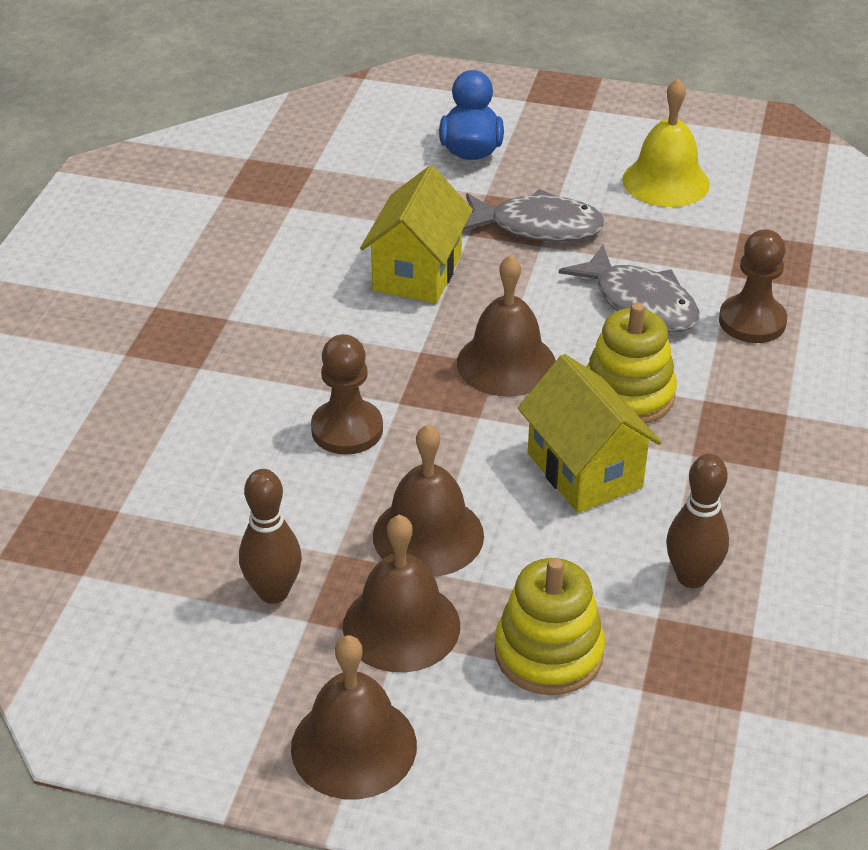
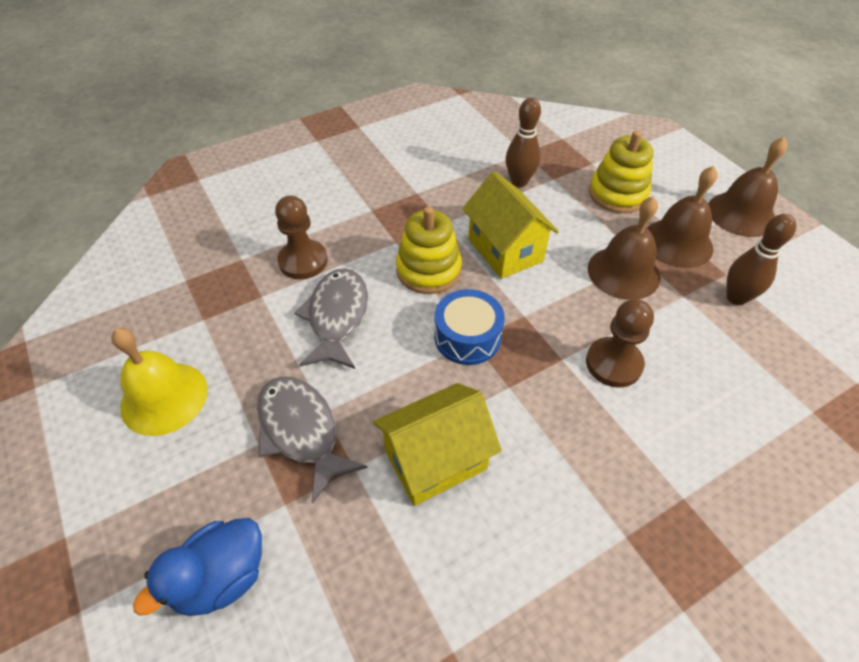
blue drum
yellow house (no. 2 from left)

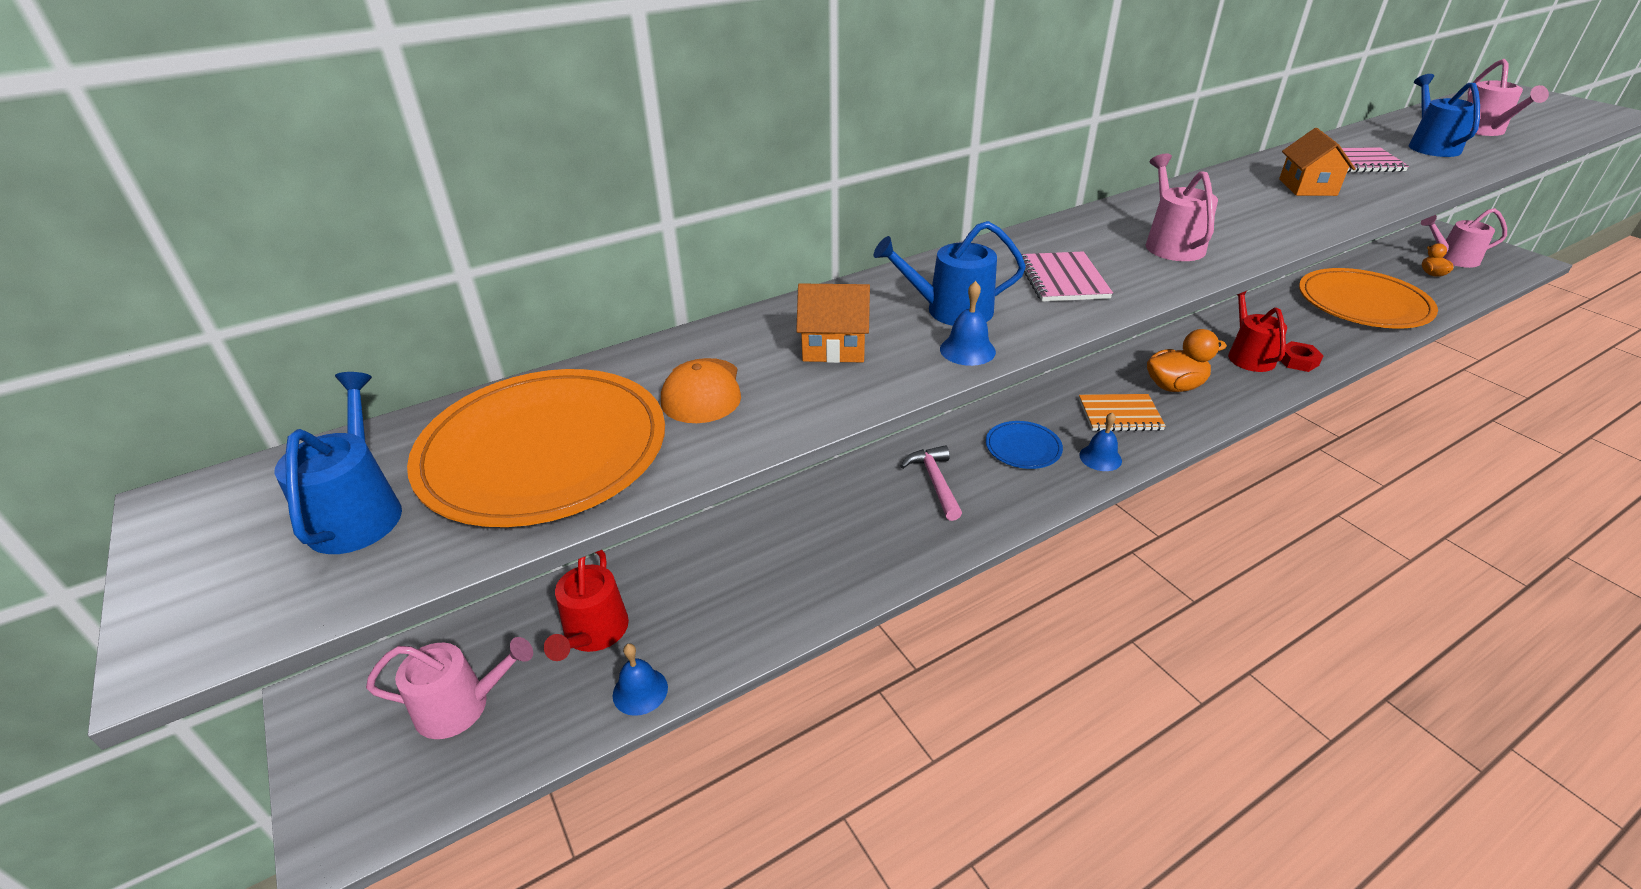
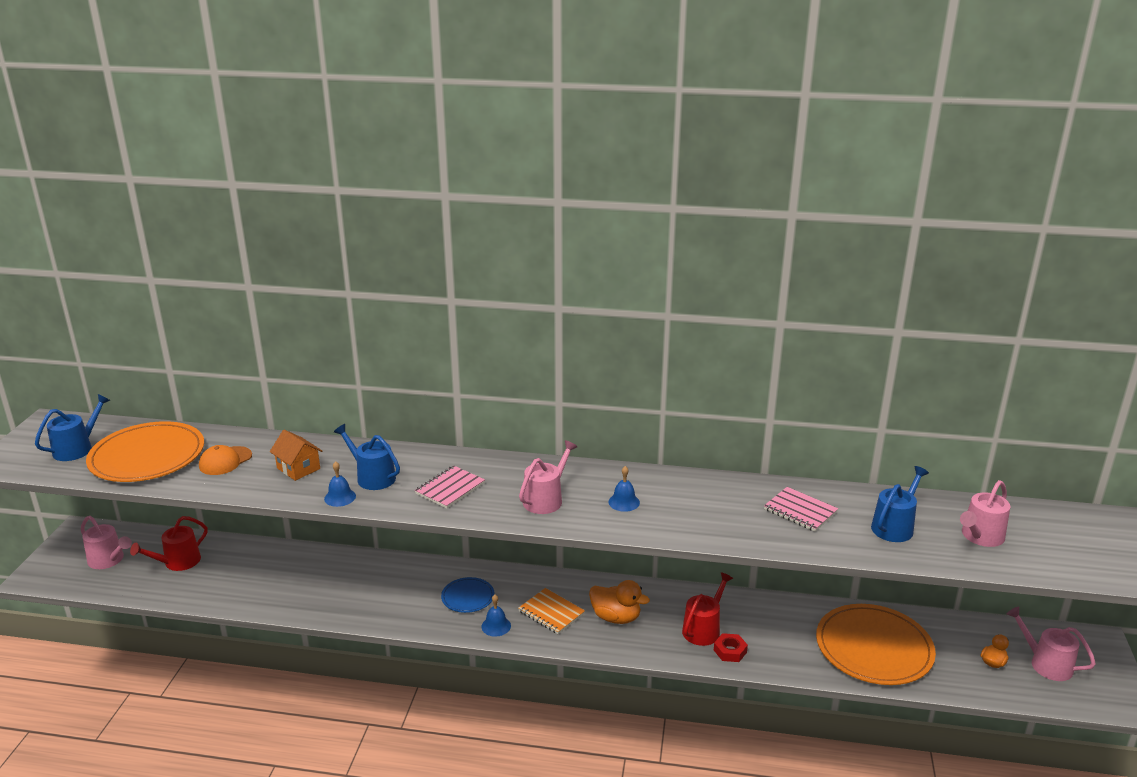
pink hammer
orange house (no. 2 from left in the first image)
blue bell (no. 3 from left)

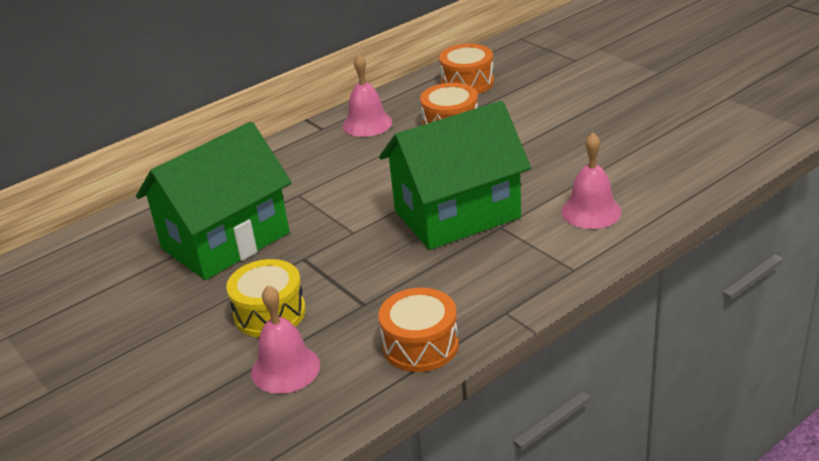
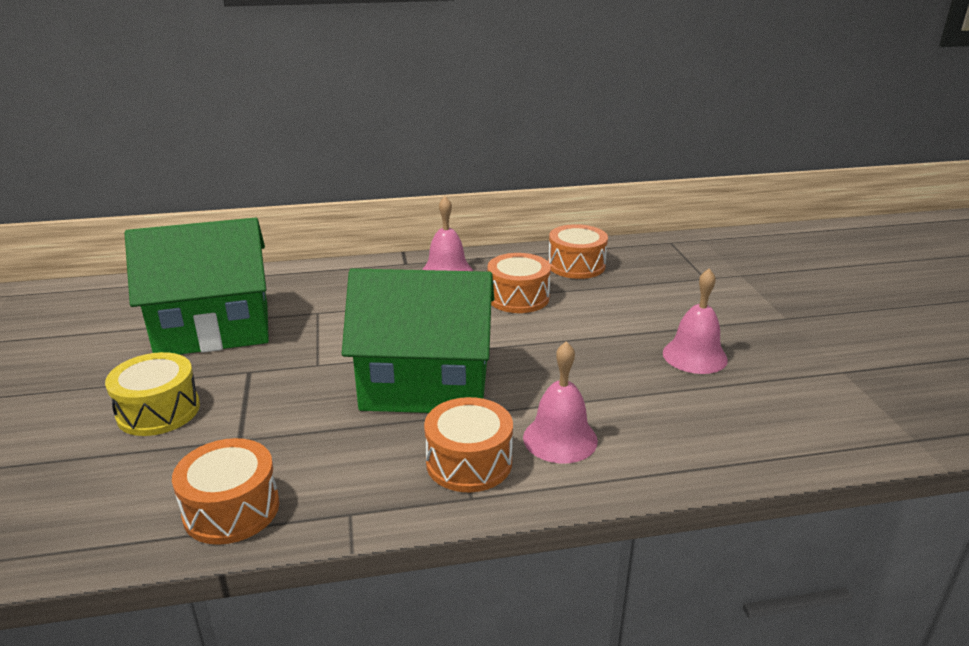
orange drum (no. 2 from left)
pink bell (no. 3 from left)

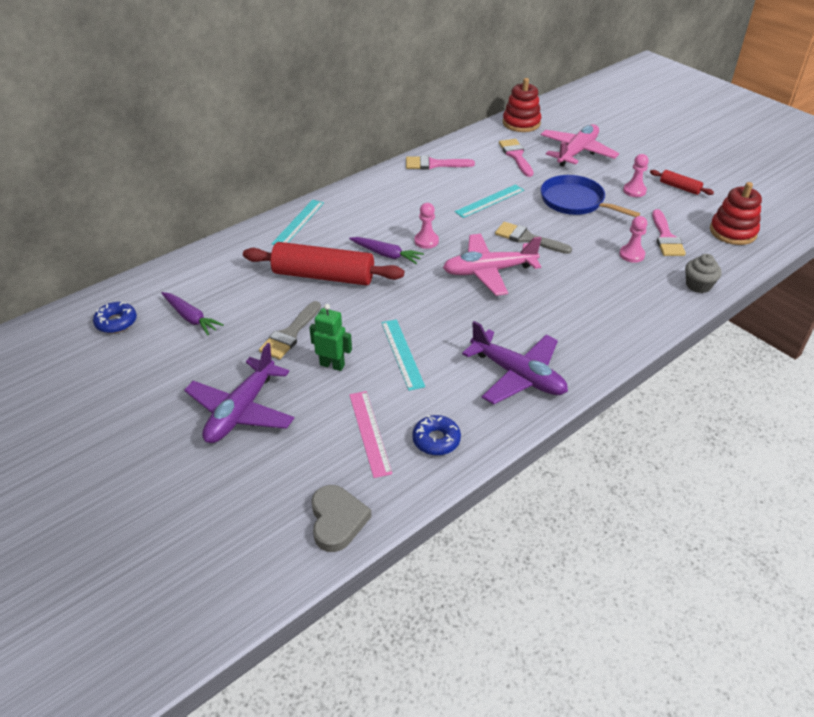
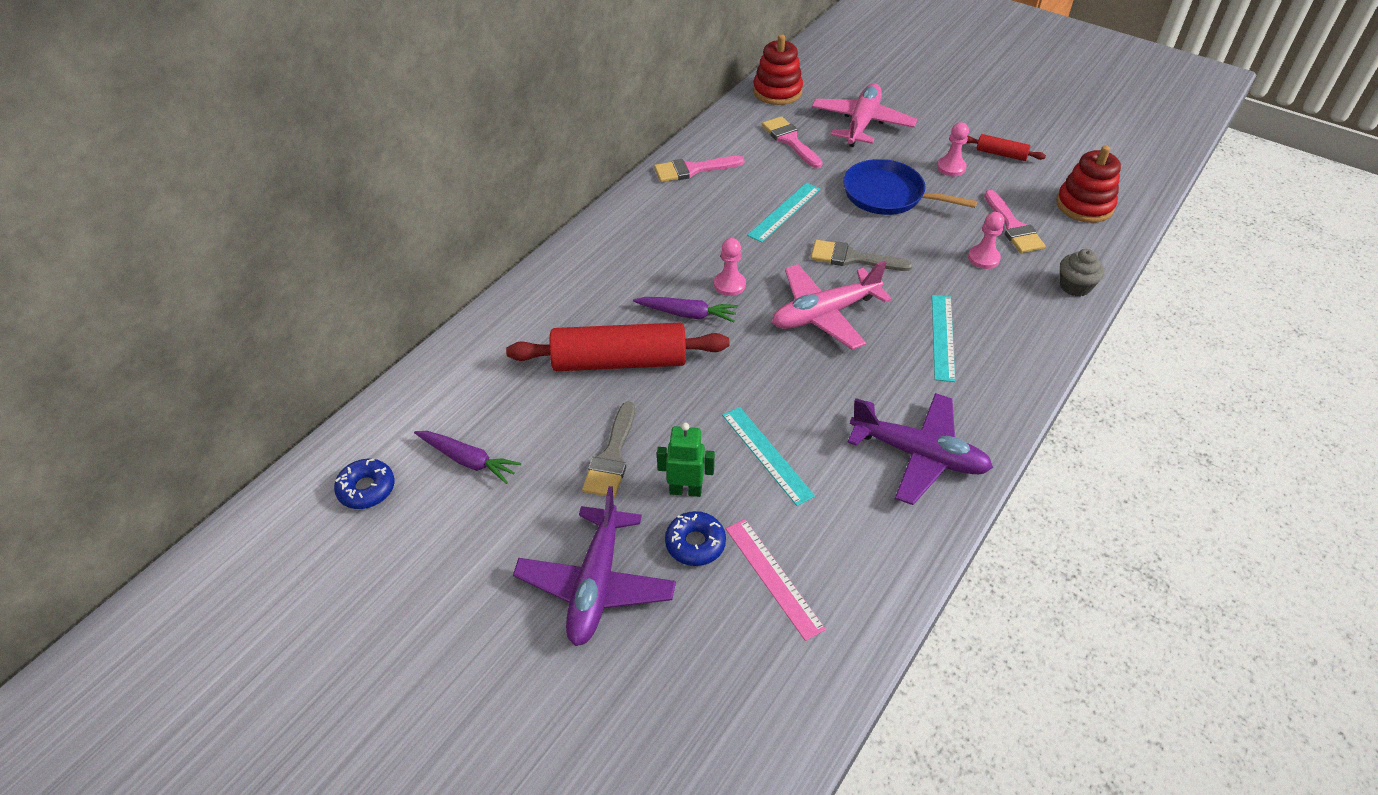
grey heart
turquoise ruler (no. 3 from left)
blue donut (no. 2 from left)

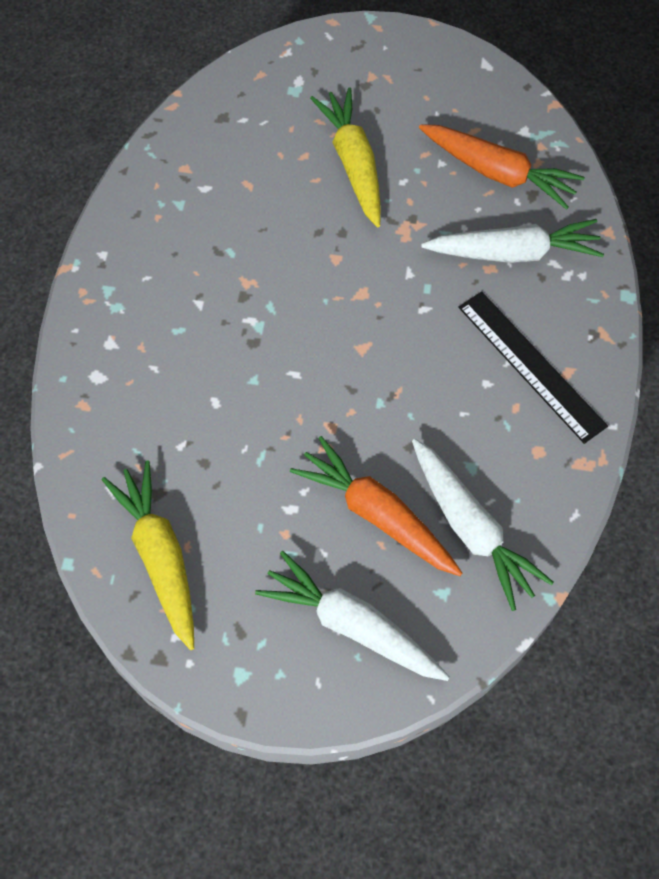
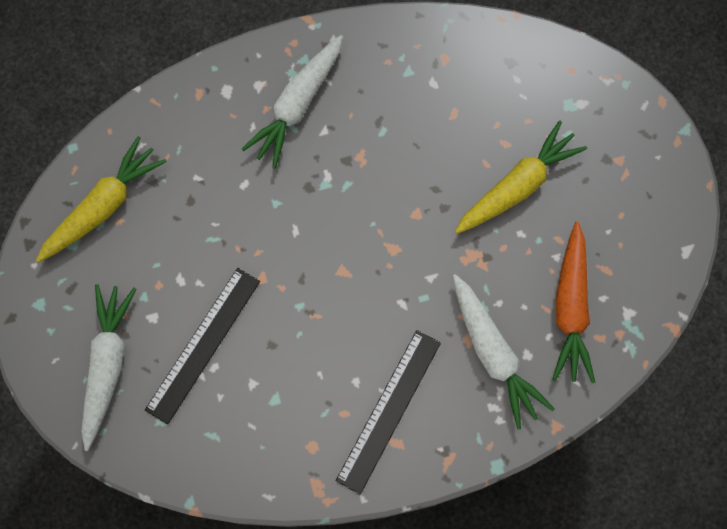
white carrot (no. 2 from left)
black ruler (no. 1 from left)

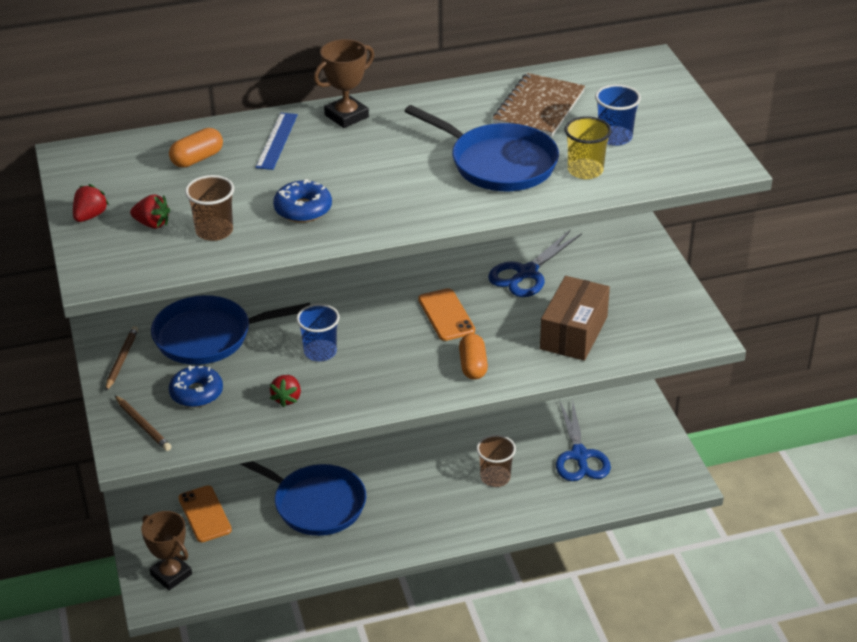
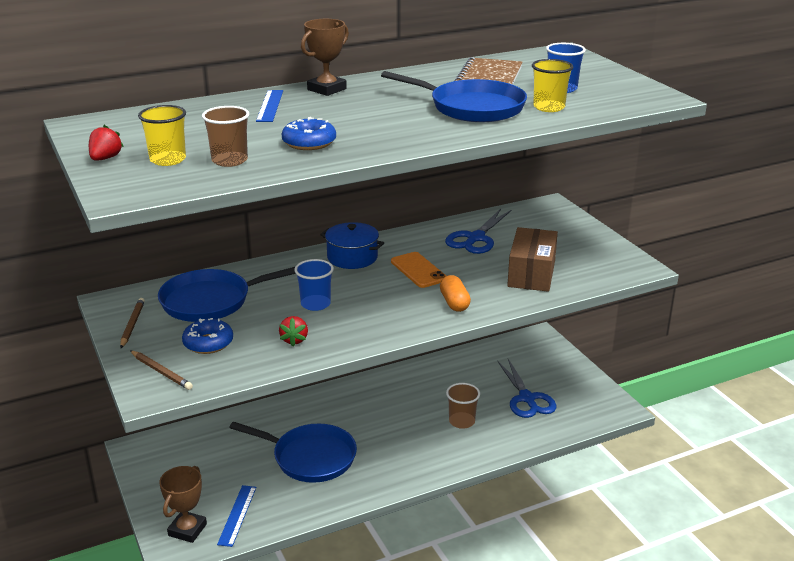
orange capsule (no. 1 from left in the first image)
orange phone (no. 1 from left in the first image)
blue ruler (no. 1 from left)
blue pot
yellow cup (no. 1 from left)
brown trophy (no. 1 from left)

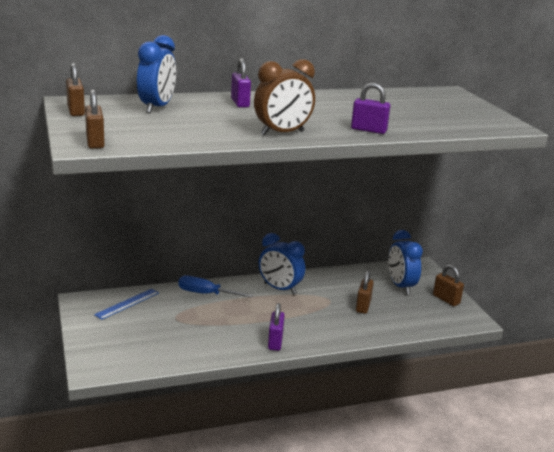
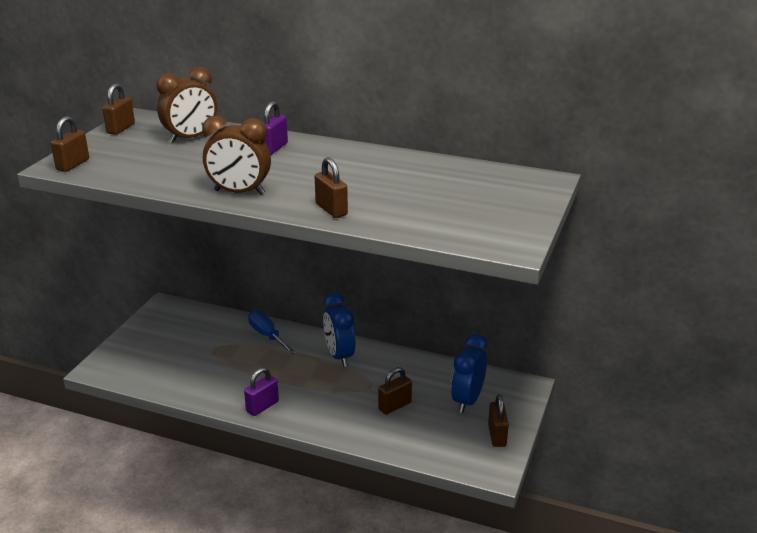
blue ruler
brown clock (no. 1 from left)
brown padlock (no. 3 from left)

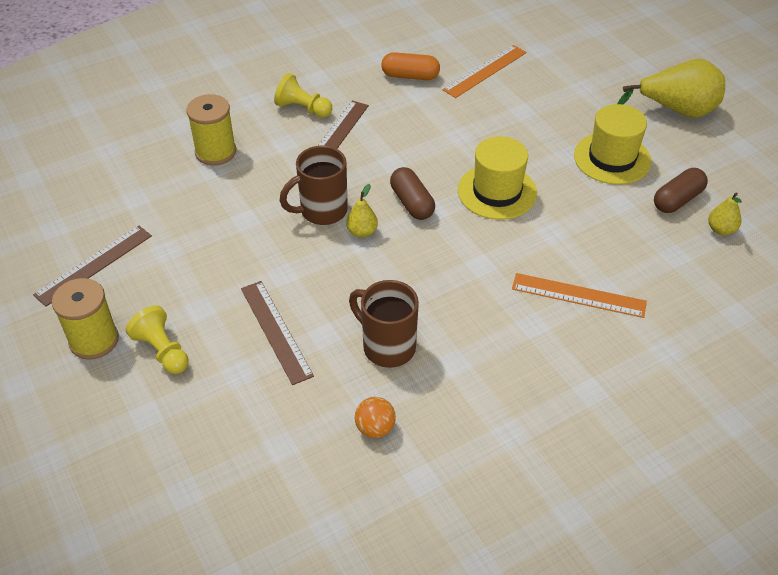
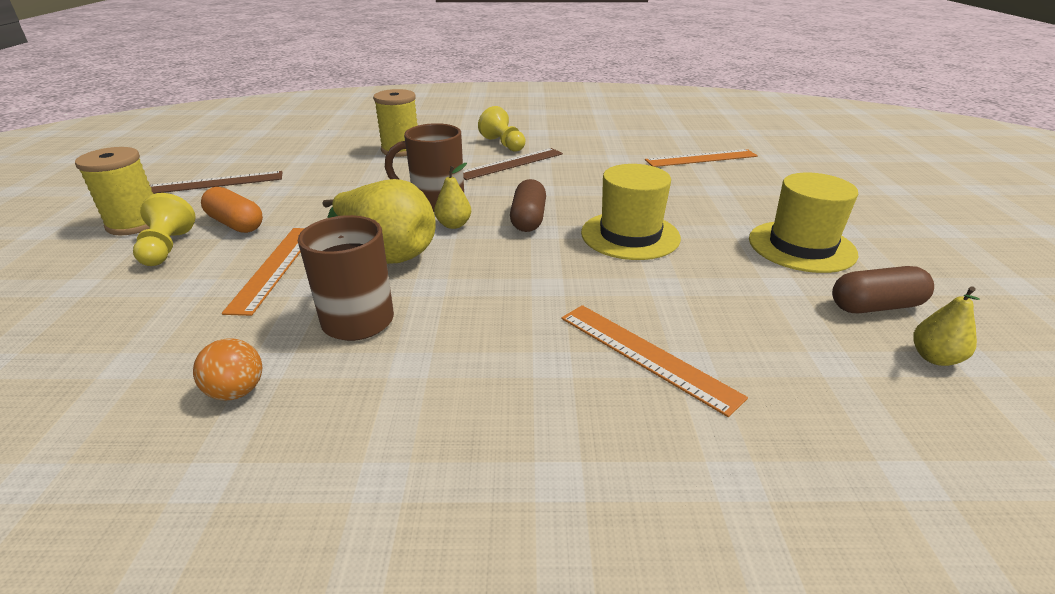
orange capsule
yellow pear (no. 1 from left)
orange ruler (no. 1 from left)

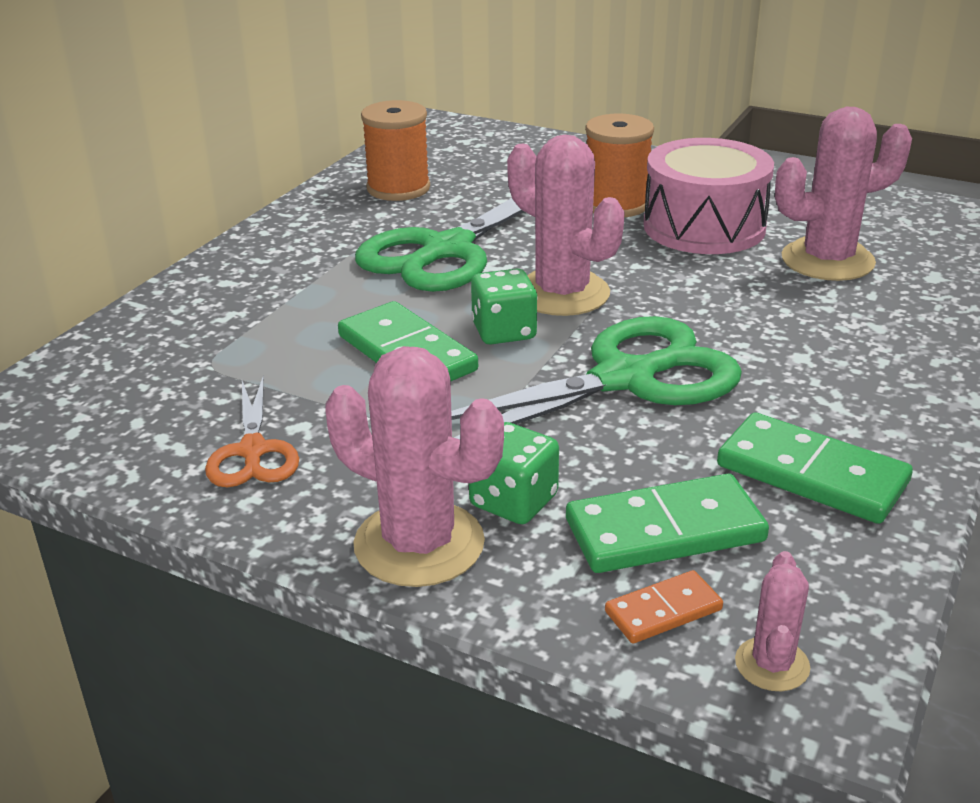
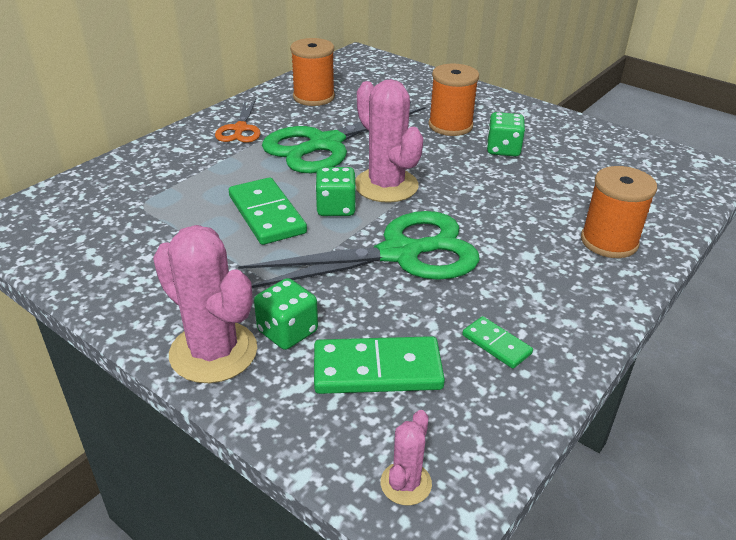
orange domino
pink cactus (no. 4 from left in the first image)
orange spool (no. 3 from left)
orange scissors
green dice (no. 3 from left)
green domino (no. 3 from left)

